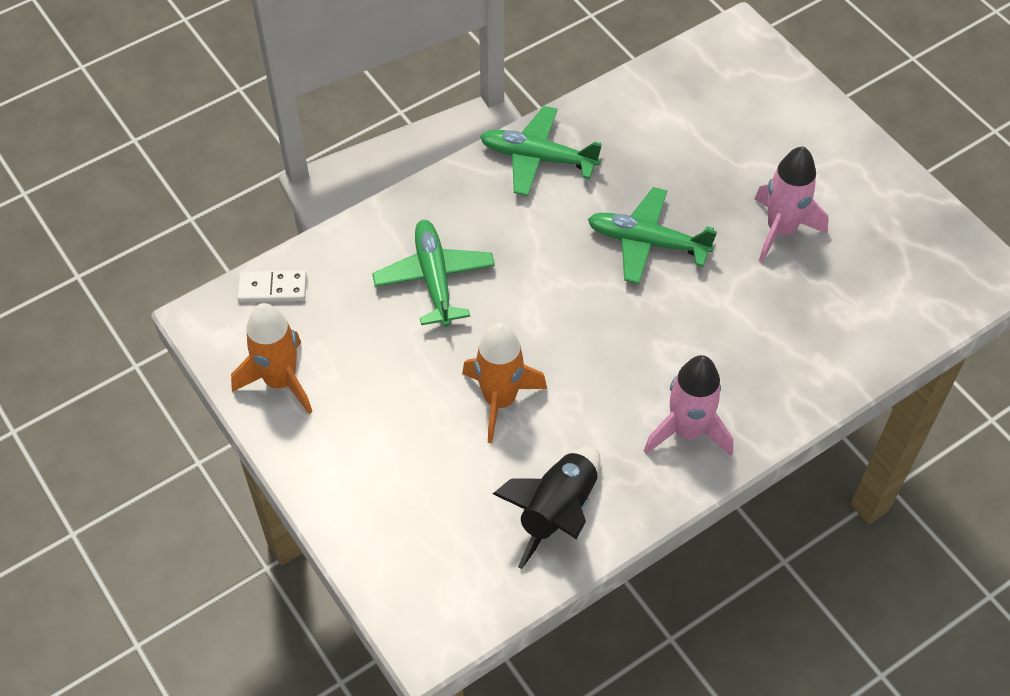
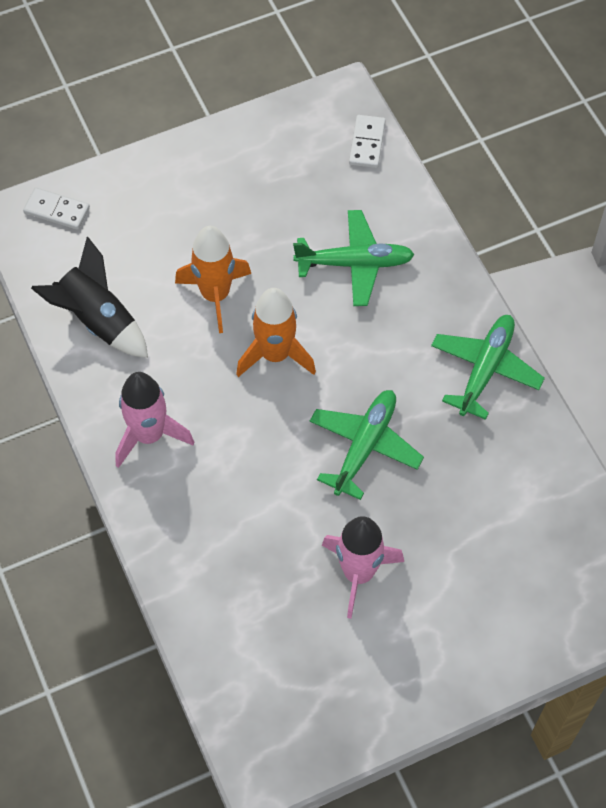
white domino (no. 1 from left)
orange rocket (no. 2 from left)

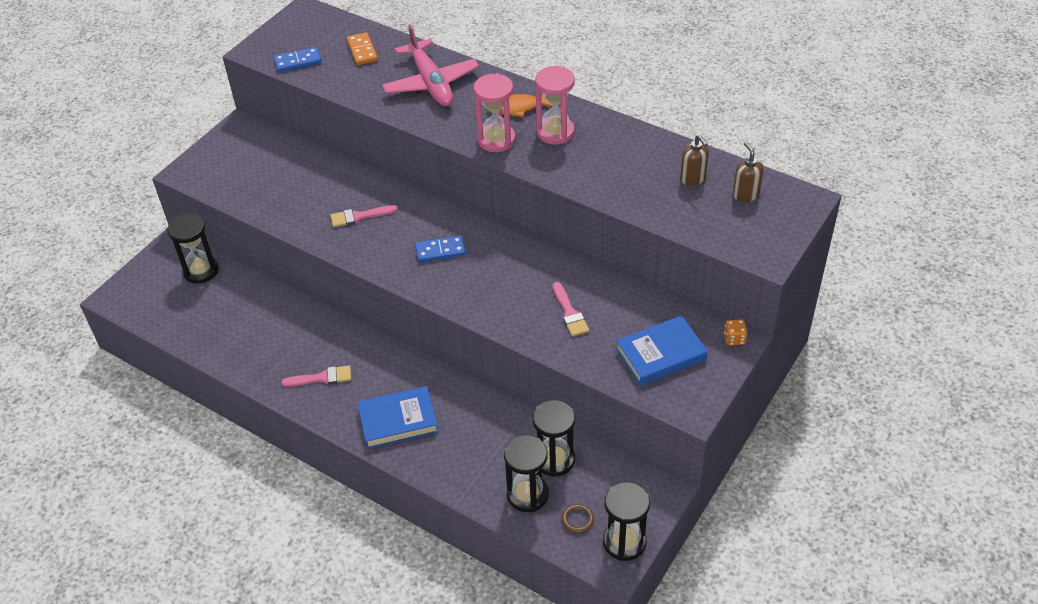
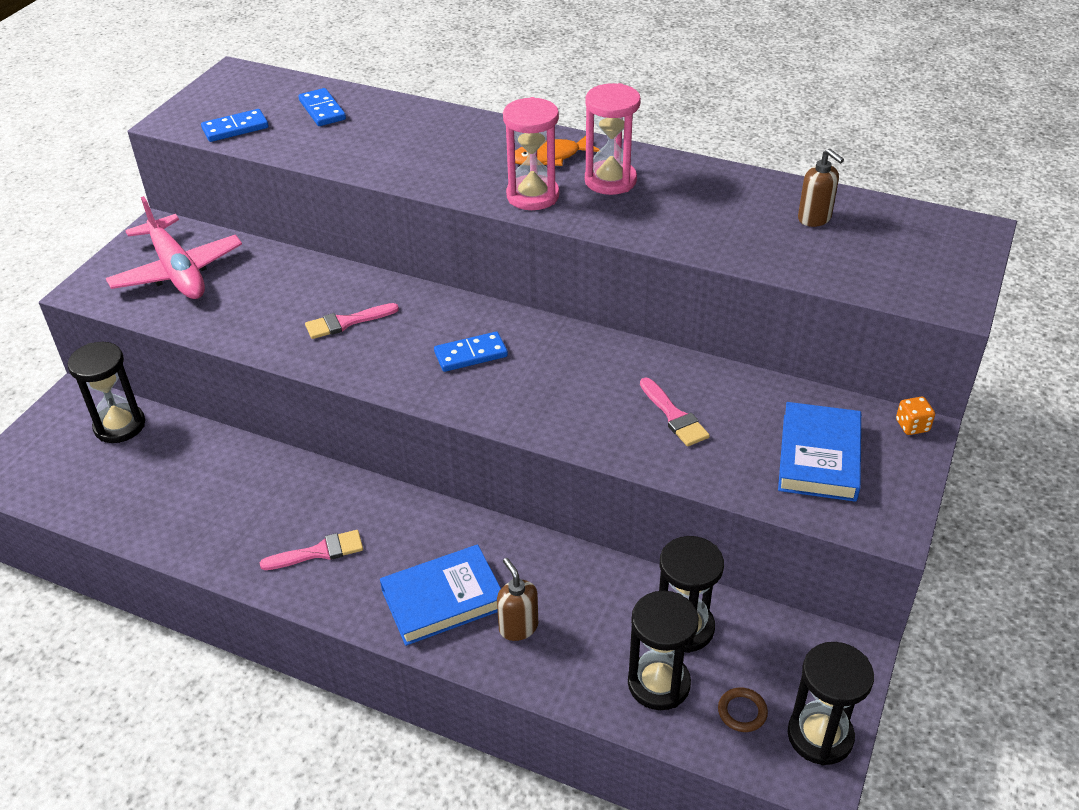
pink plane
brown soap dispenser (no. 1 from left)
blue domino (no. 2 from left)
blue book (no. 2 from left)

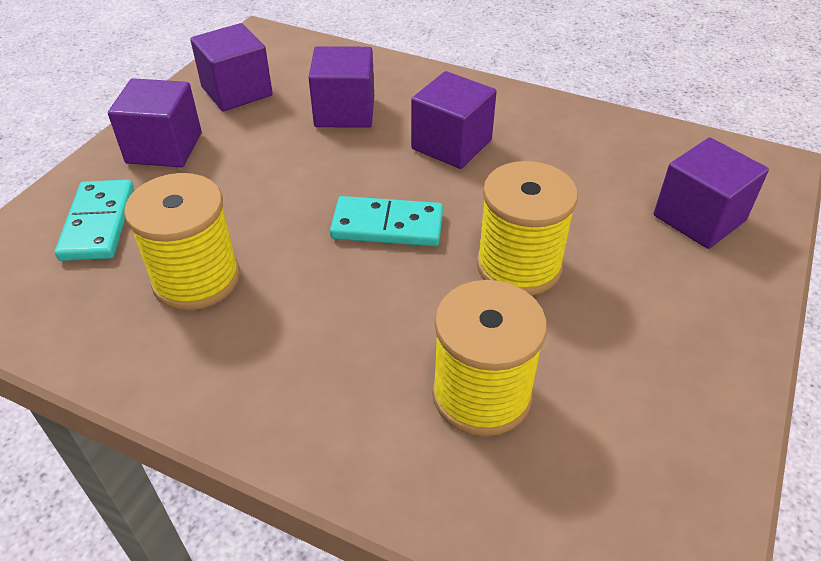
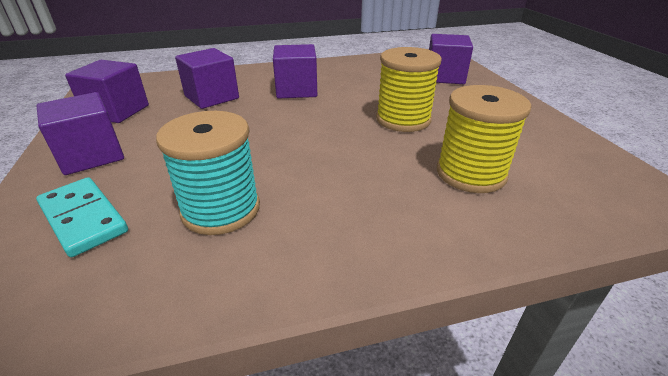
turquoise domino (no. 2 from left in the first image)
turquoise spool

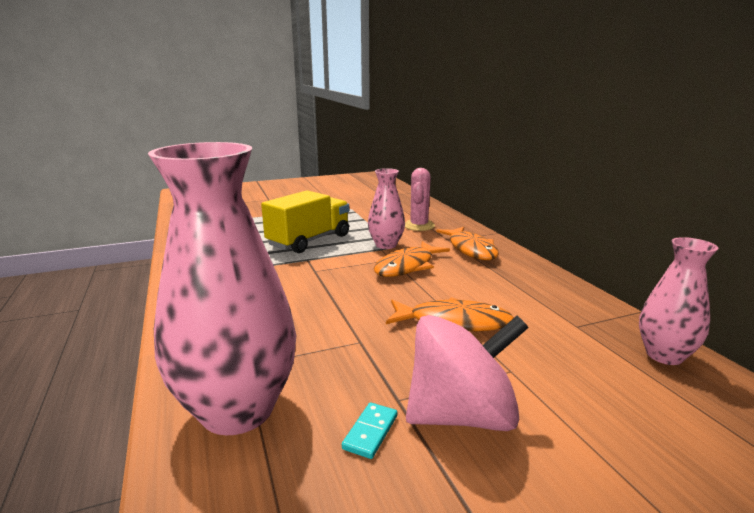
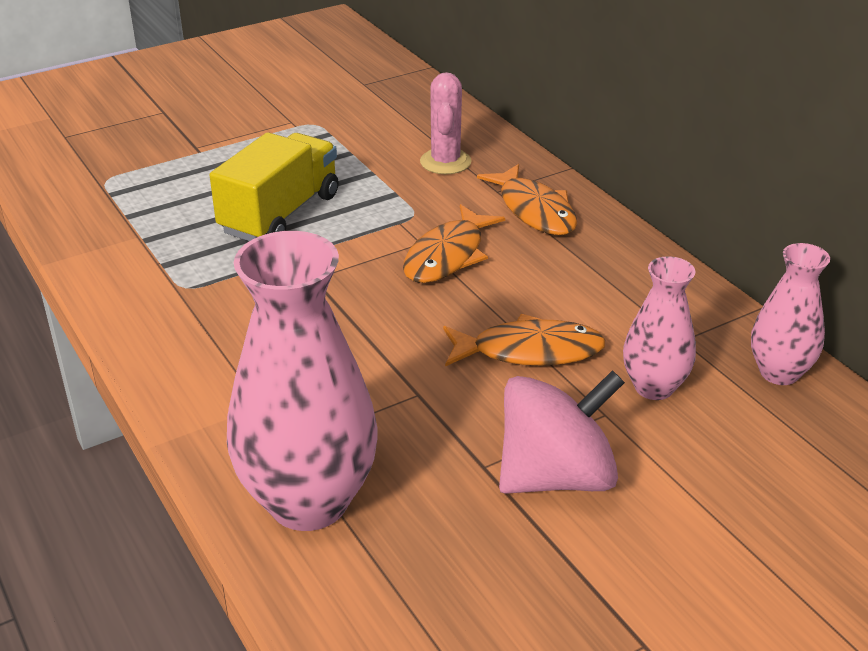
turquoise domino
pink vase (no. 2 from left)

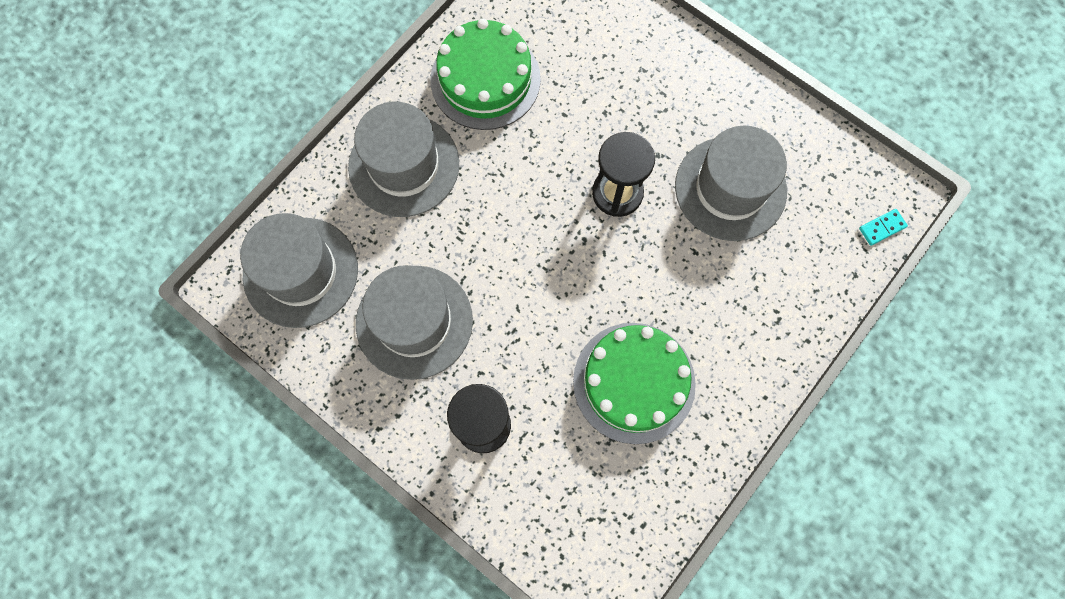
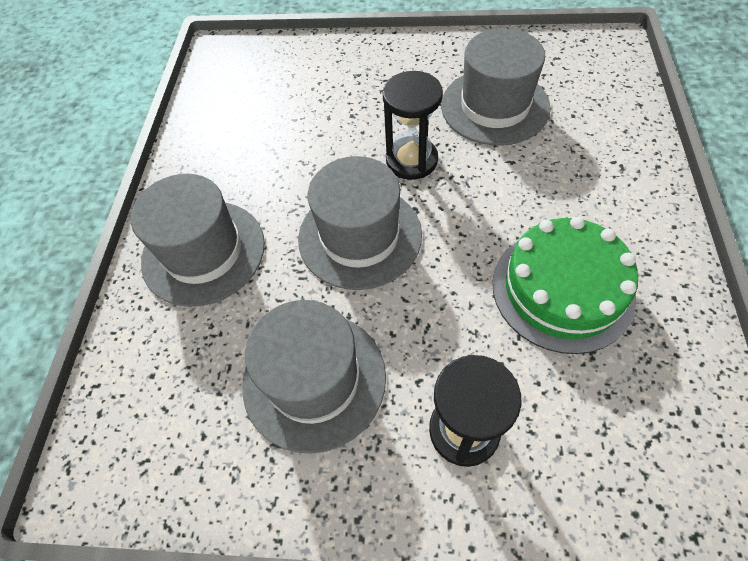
green cake (no. 1 from left in the first image)
turquoise domino
grey hat (no. 3 from left)

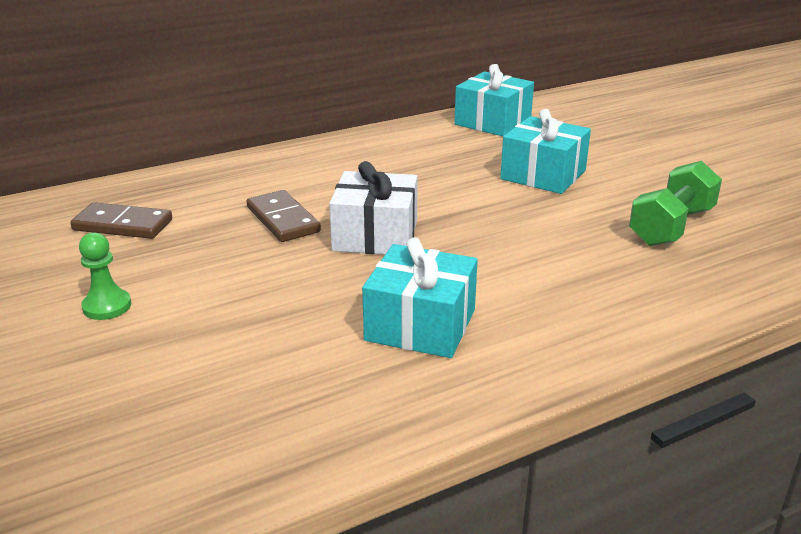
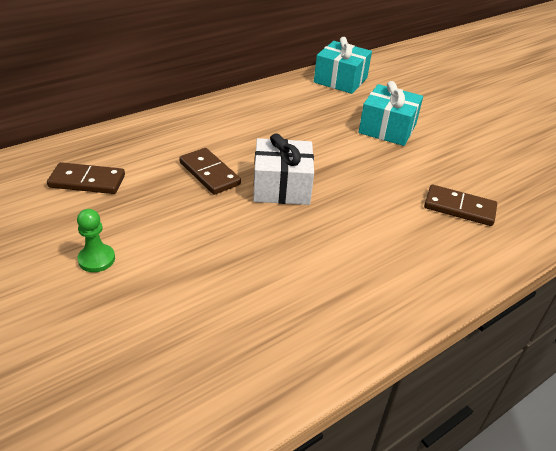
turquoise gift (no. 1 from left in the first image)
green dumbbell
brown domino (no. 3 from left)

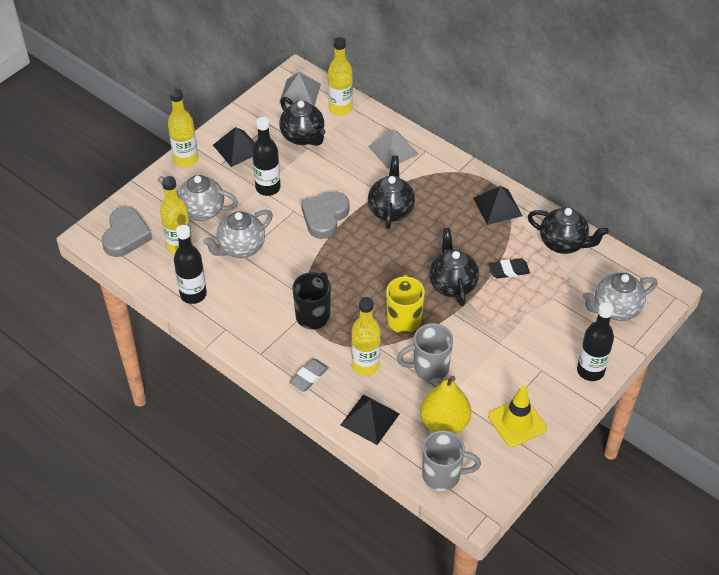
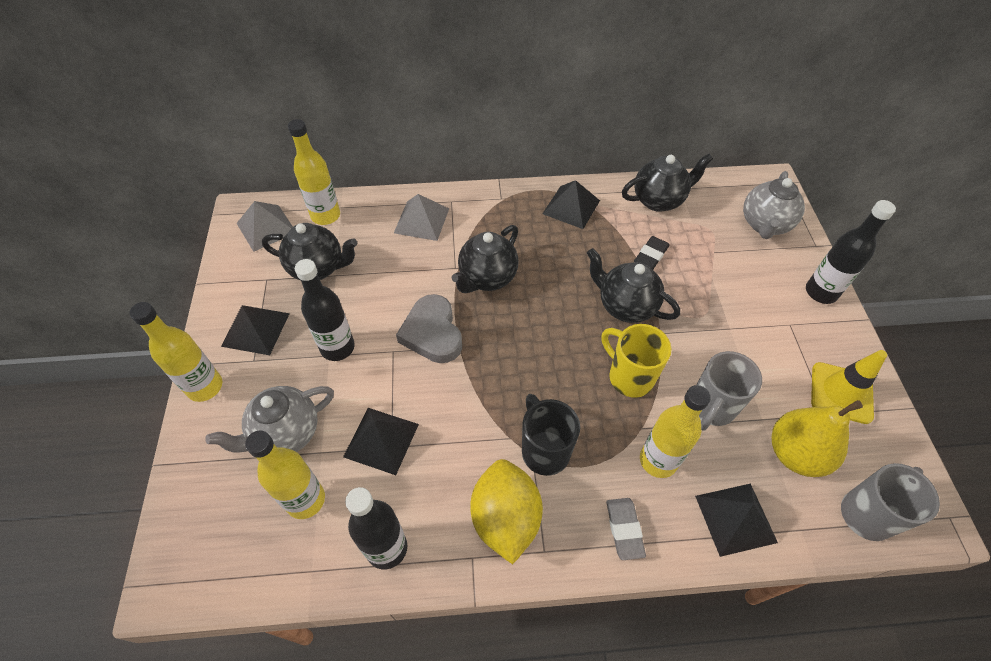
grey heart (no. 1 from left in the first image)
yellow lemon
black pyramid (no. 2 from left)
black teapot (no. 2 from left)

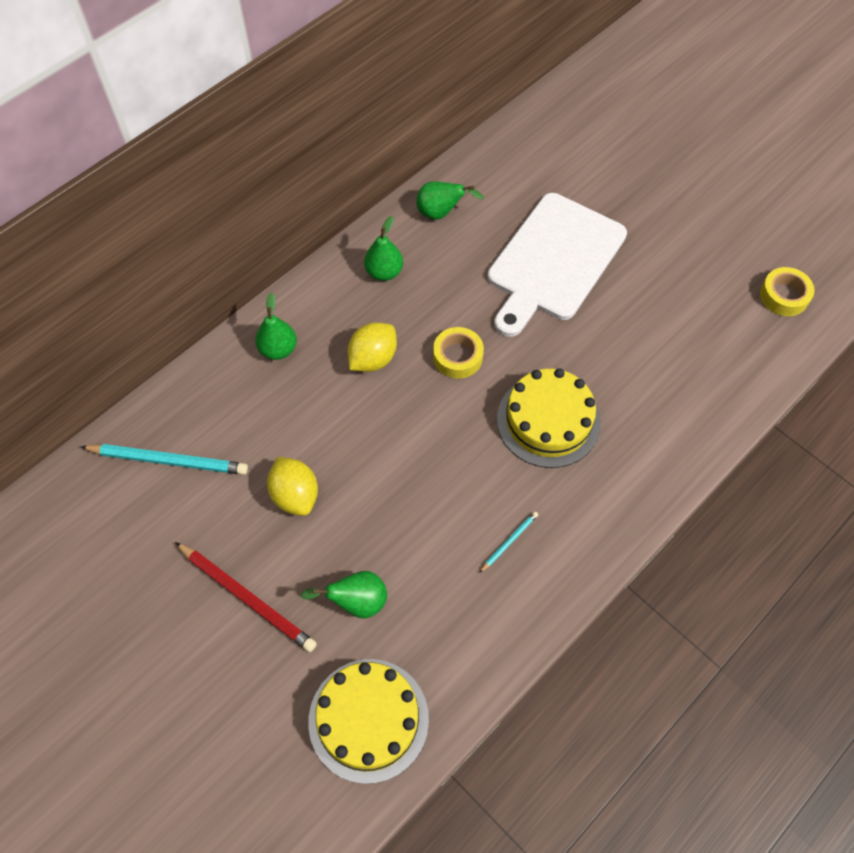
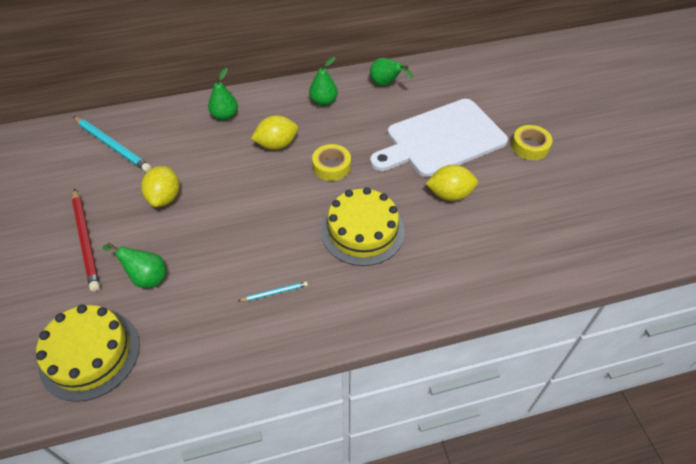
yellow lemon (no. 3 from left)
yellow tape (no. 2 from left)

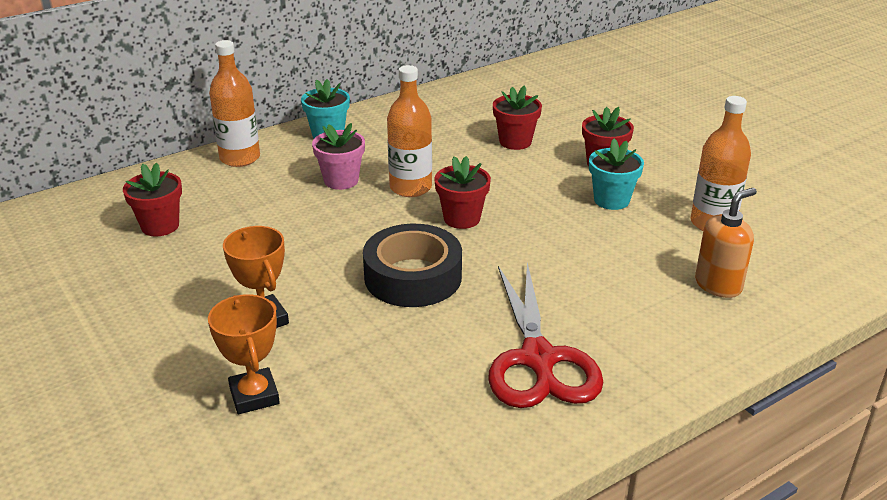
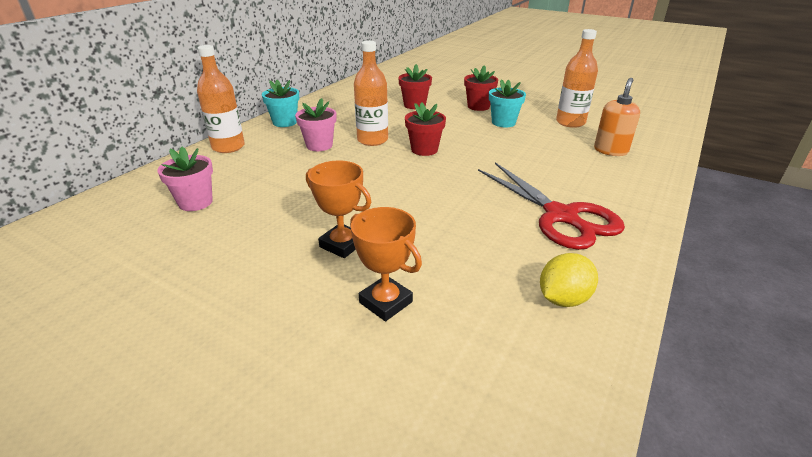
black tape
yellow lemon
pink flower pot (no. 1 from left)

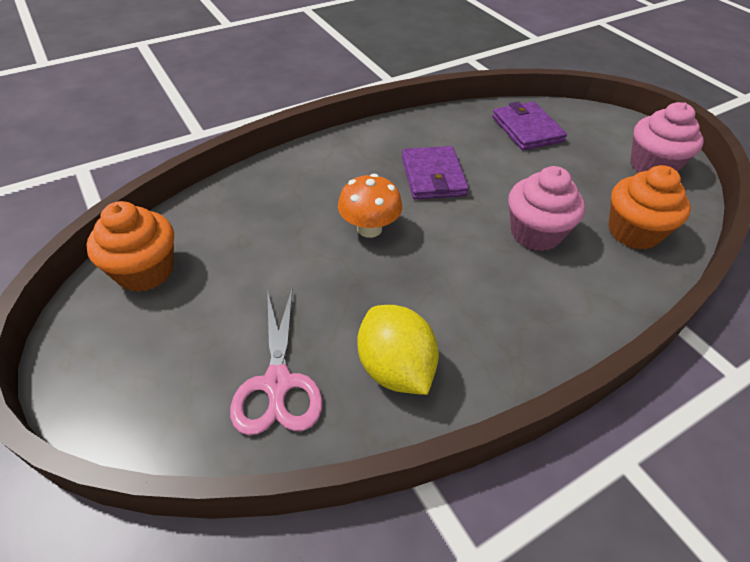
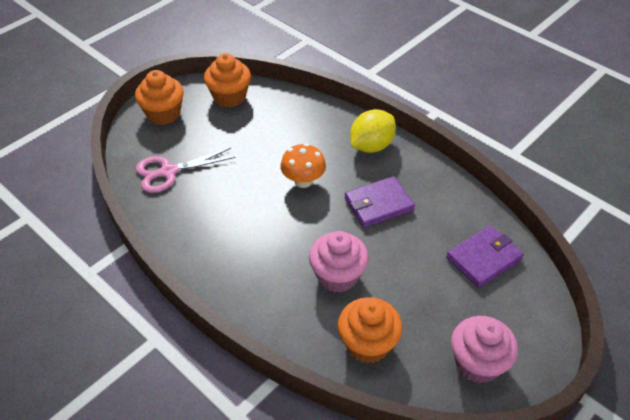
orange cupcake (no. 1 from left)
yellow lemon

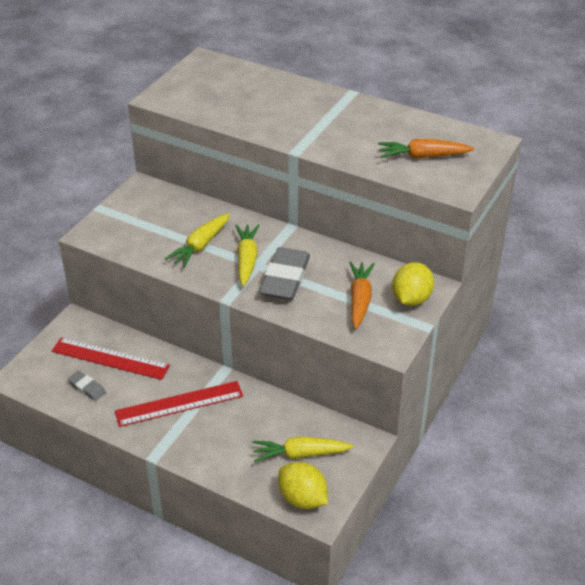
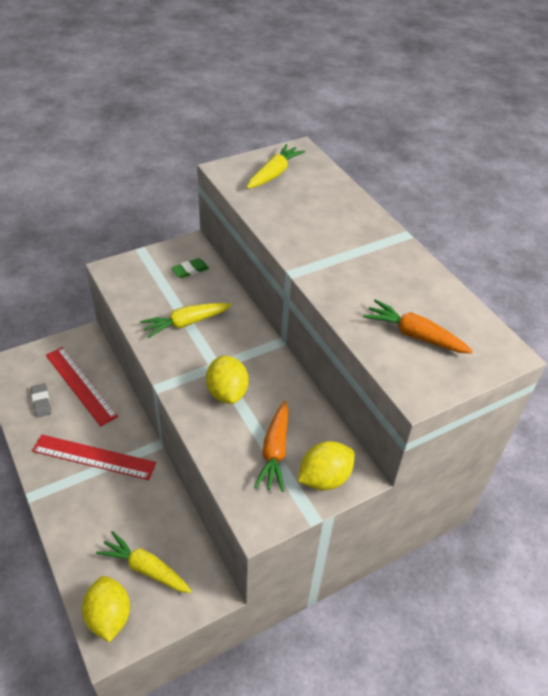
green eraser
yellow carrot (no. 3 from left)
yellow lemon (no. 2 from left)
orange carrot (no. 1 from left)

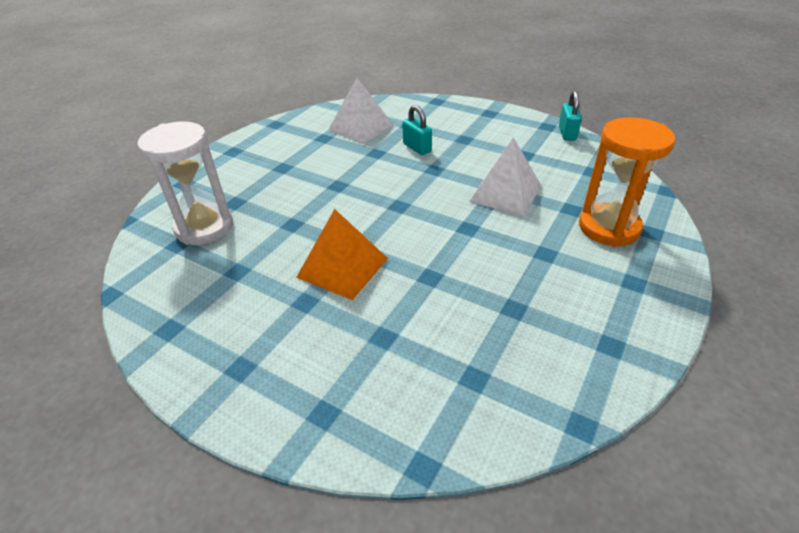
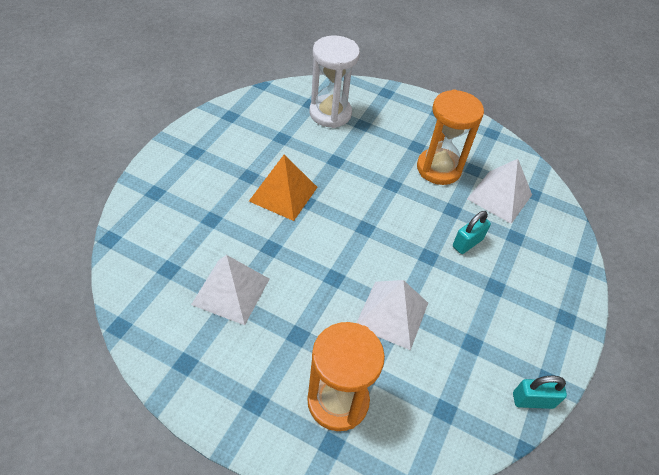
white pyramid (no. 1 from left)
orange hourglass (no. 2 from left)

